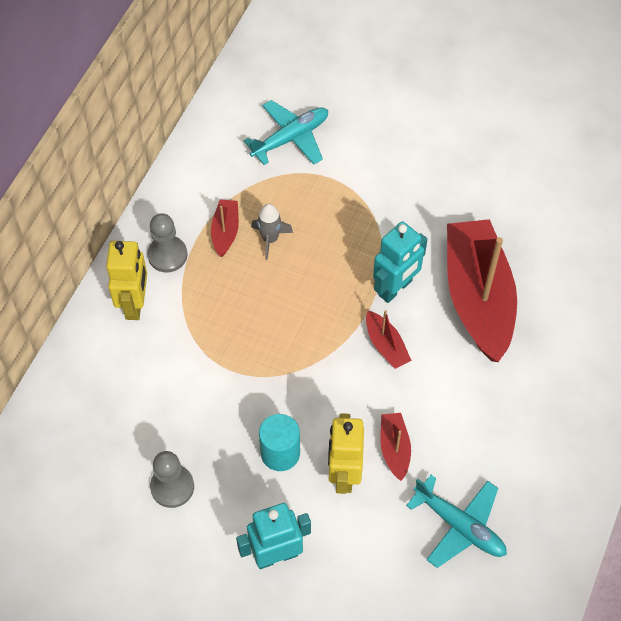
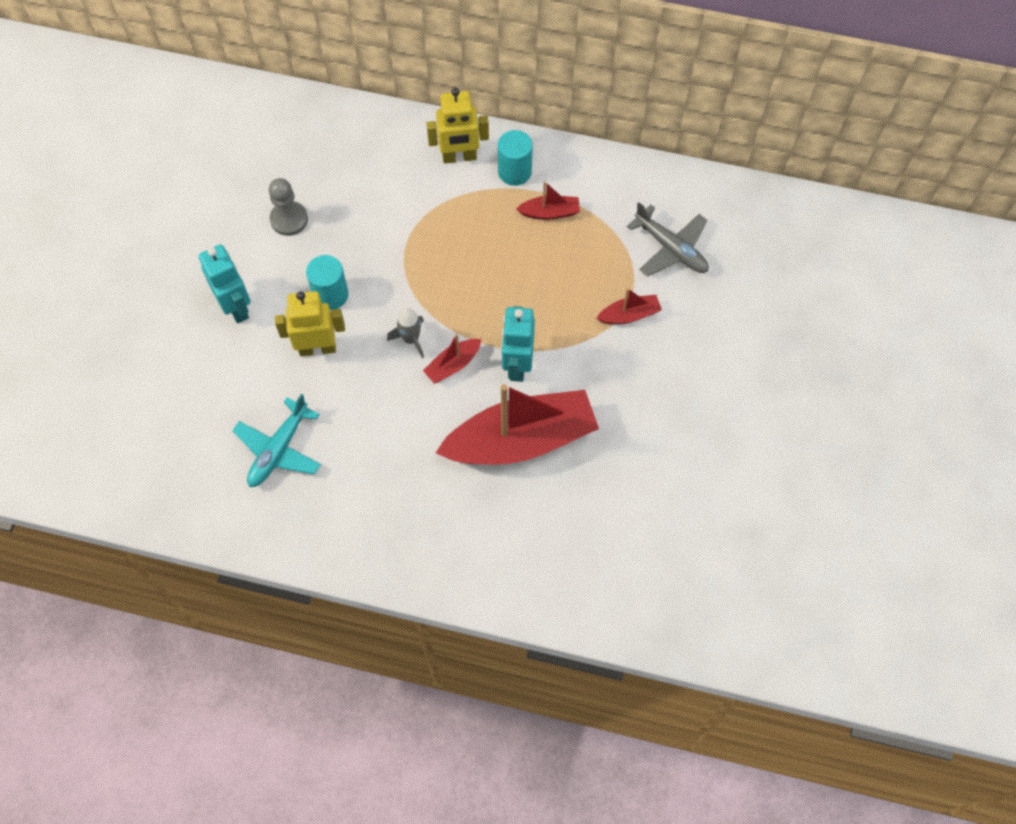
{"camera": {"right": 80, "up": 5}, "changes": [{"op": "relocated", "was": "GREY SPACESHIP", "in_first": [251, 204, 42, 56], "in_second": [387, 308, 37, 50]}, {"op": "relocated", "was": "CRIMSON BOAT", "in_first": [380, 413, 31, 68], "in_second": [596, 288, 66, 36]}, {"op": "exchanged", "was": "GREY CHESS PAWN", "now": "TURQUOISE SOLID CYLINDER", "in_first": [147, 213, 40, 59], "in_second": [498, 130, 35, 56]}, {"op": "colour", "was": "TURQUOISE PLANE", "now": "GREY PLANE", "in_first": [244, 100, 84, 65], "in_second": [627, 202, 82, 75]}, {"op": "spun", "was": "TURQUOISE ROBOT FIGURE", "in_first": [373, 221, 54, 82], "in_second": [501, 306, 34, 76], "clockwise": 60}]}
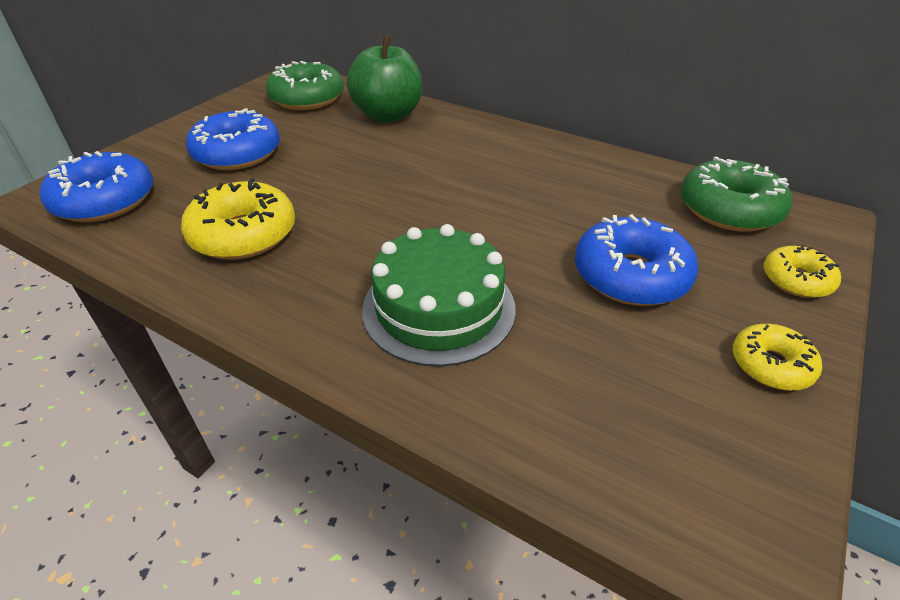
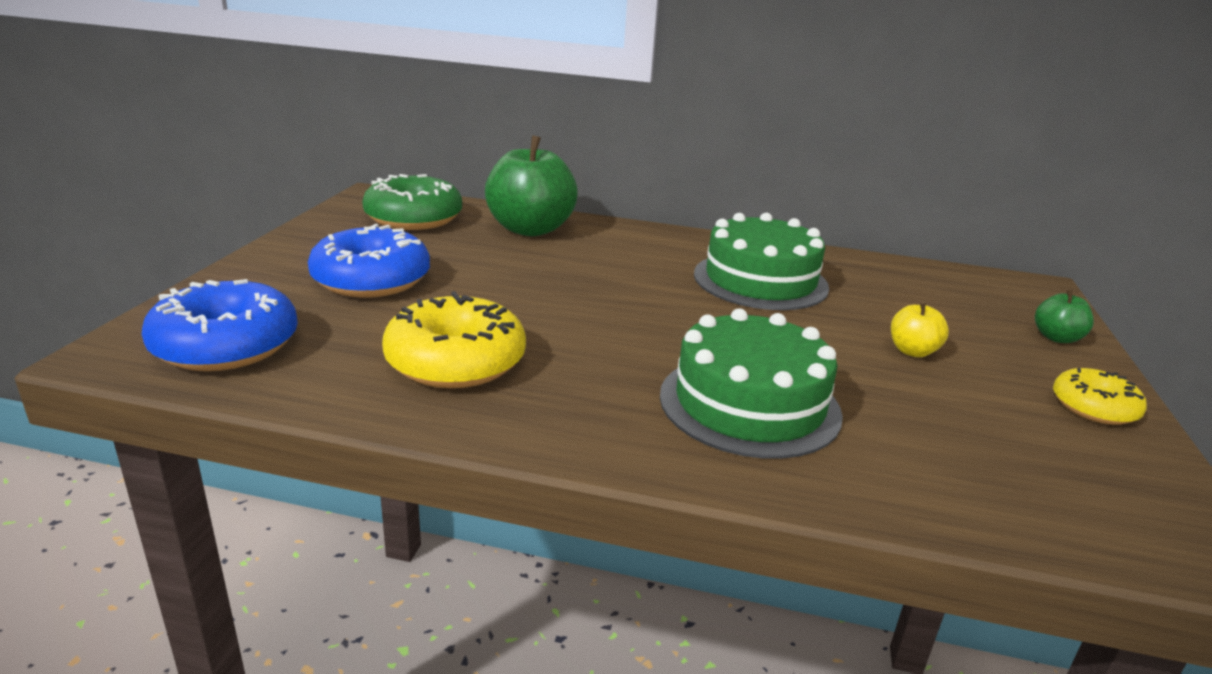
{"camera": {"right": -20, "up": -15}, "changes": [{"op": "missing", "was": "GREEN DOUGHNUT", "in_first": [680, 157, 112, 75]}, {"op": "appeared", "now": "GREEN CAKE", "in_second": [694, 213, 135, 97]}, {"op": "exchanged", "was": "ROYAL BLUE DOUGHNUT", "now": "YELLOW APPLE FRUIT", "in_first": [575, 214, 123, 92], "in_second": [891, 301, 58, 56]}, {"op": "exchanged", "was": "YELLOW DOUGHNUT", "now": "GREEN APPLE FRUIT", "in_first": [764, 245, 77, 53], "in_second": [1035, 289, 59, 54]}]}
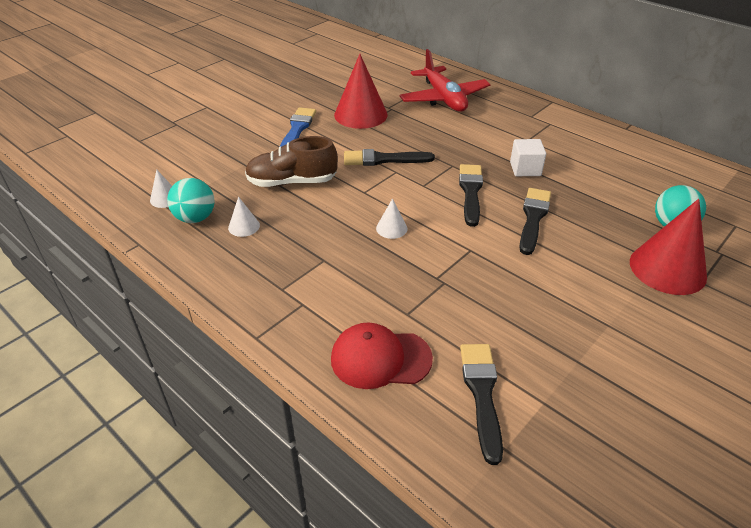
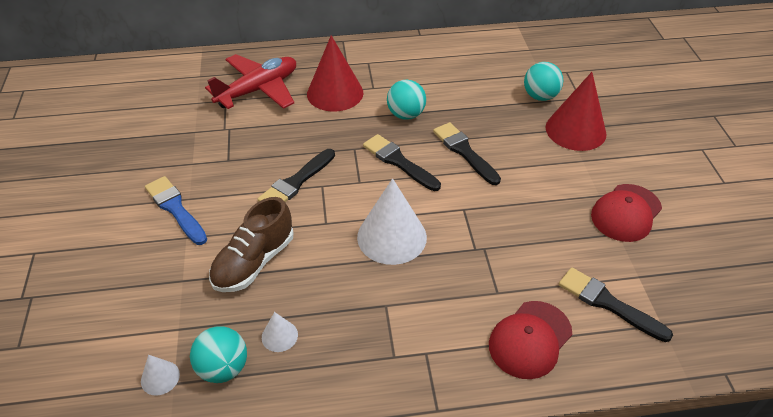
{"camera": {"right": -50, "up": 5}, "changes": [{"op": "appeared", "now": "CRIMSON PEAKED CAP", "in_second": [591, 184, 71, 58]}, {"op": "relocated", "was": "CRIMSON SOLID CONE", "in_first": [334, 54, 54, 75], "in_second": [307, 35, 56, 77]}, {"op": "exchanged", "was": "PURE WHITE CUBE", "now": "TURQUOISE SPHERE", "in_first": [510, 139, 36, 37], "in_second": [387, 80, 39, 40]}, {"op": "spun", "was": "CRIMSON PLANE", "in_first": [399, 49, 91, 63], "in_second": [205, 54, 91, 55], "clockwise": -60}, {"op": "size", "was": "PURE WHITE SOLID CONE", "in_first": [376, 198, 31, 41], "in_second": [357, 178, 70, 87], "ratio": 2.17}]}
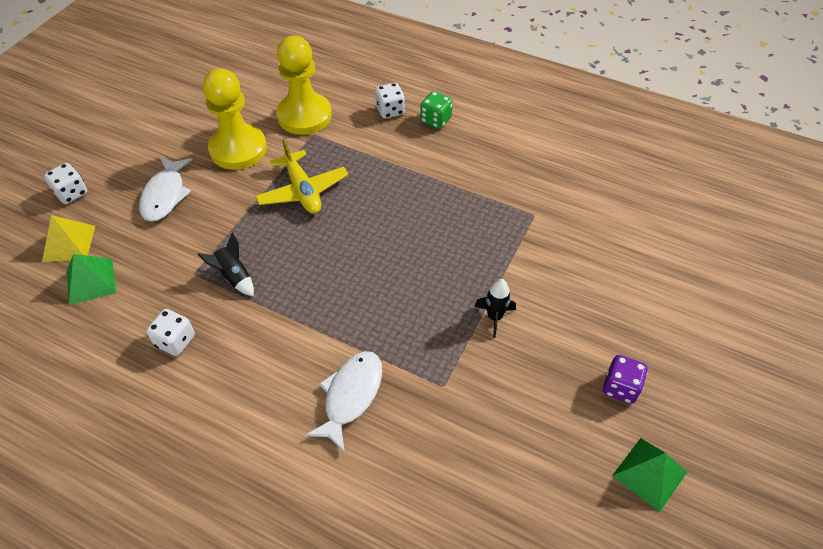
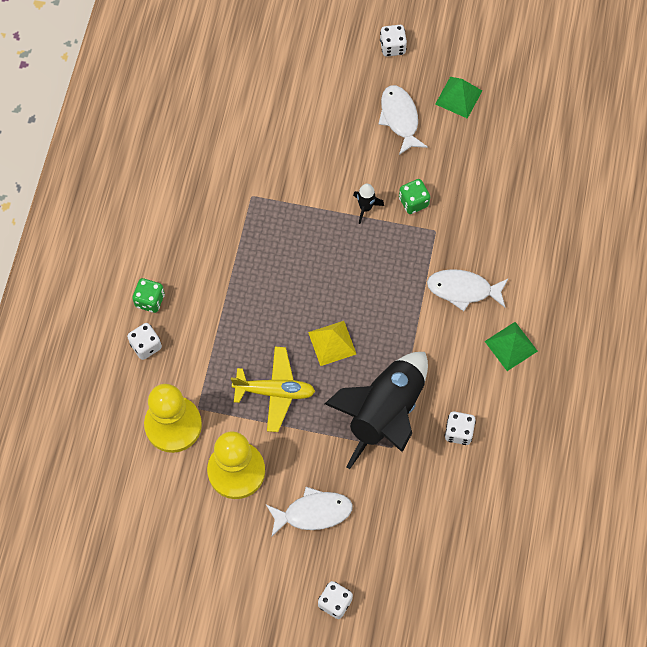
{"camera": {"right": -105, "up": 15}, "changes": [{"op": "appeared", "now": "PURE WHITE GAME DIE", "in_second": [380, 25, 27, 32]}, {"op": "appeared", "now": "GREEN GAME DIE", "in_second": [399, 179, 31, 35]}, {"op": "relocated", "was": "YELLOW PYRAMID", "in_first": [42, 215, 53, 47], "in_second": [308, 321, 48, 45]}, {"op": "relocated", "was": "GREEN PYRAMID", "in_first": [67, 254, 49, 51], "in_second": [485, 322, 53, 49]}, {"op": "exchanged", "was": "VIOLET GAME DIE", "now": "PURE WHITE FISH FIGURE", "in_first": [603, 355, 45, 49], "in_second": [378, 85, 50, 70]}, {"op": "spun", "was": "YELLOW PLANE", "in_first": [255, 139, 93, 75], "in_second": [231, 347, 84, 85], "clockwise": 45}, {"op": "size", "was": "JET-BLACK SPACESHIP", "in_first": [198, 233, 56, 63], "in_second": [325, 352, 103, 117], "ratio": 2.49}]}
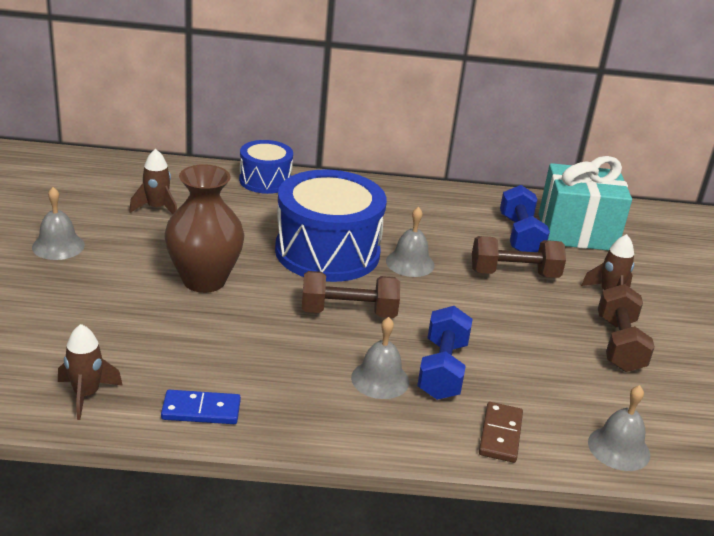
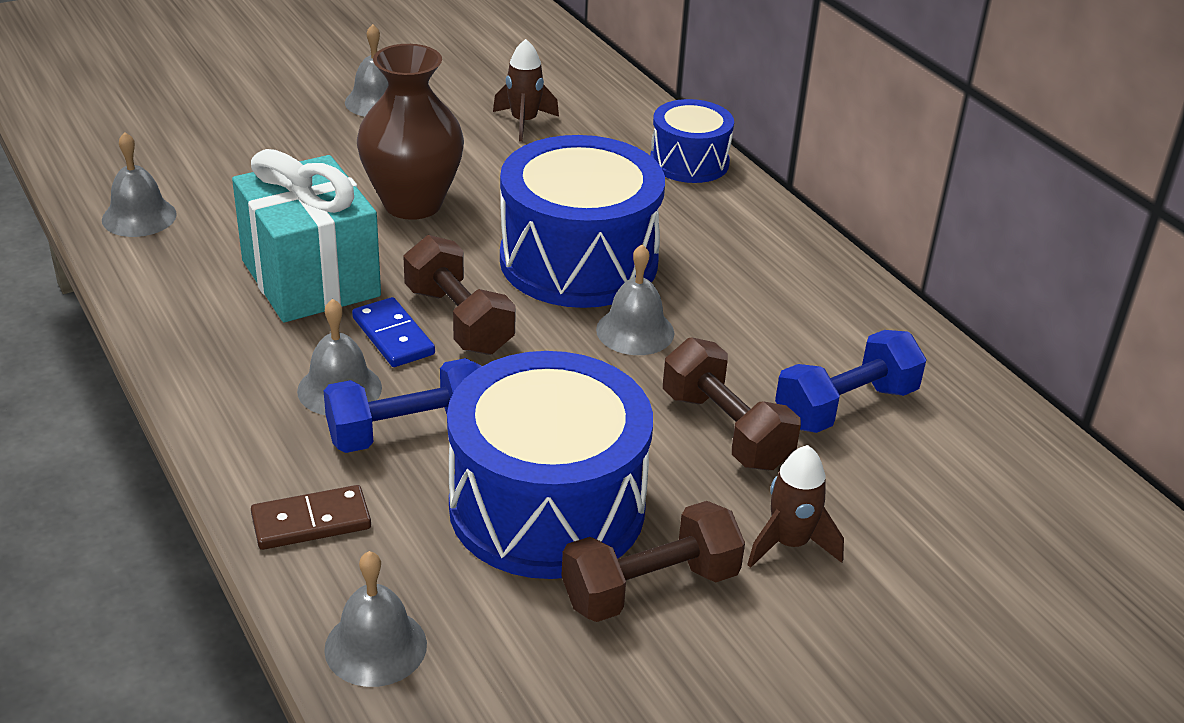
{"camera": {"right": 60, "up": 5}, "changes": [{"op": "appeared", "now": "ROYAL BLUE SNARE DRUM", "in_second": [447, 351, 206, 228]}, {"op": "relocated", "was": "ROYAL BLUE DOMINO PIECE", "in_first": [161, 390, 80, 34], "in_second": [352, 297, 83, 70]}, {"op": "relocated", "was": "TURQUOISE WRAPPED GIFT", "in_first": [539, 156, 93, 94], "in_second": [232, 149, 149, 173]}, {"op": "exchanged", "was": "RUSSET SPACESHIP", "now": "GREY SCHOOL BELL", "in_first": [58, 324, 65, 96], "in_second": [102, 132, 75, 105]}]}
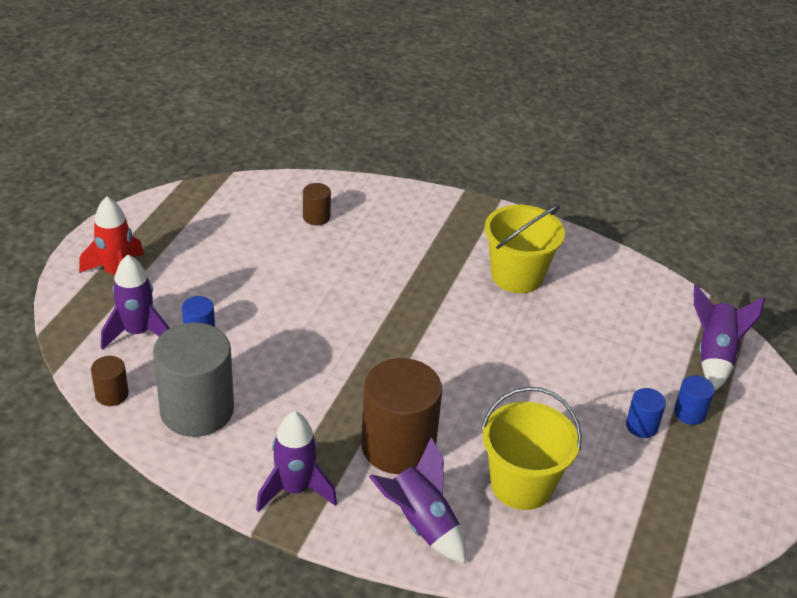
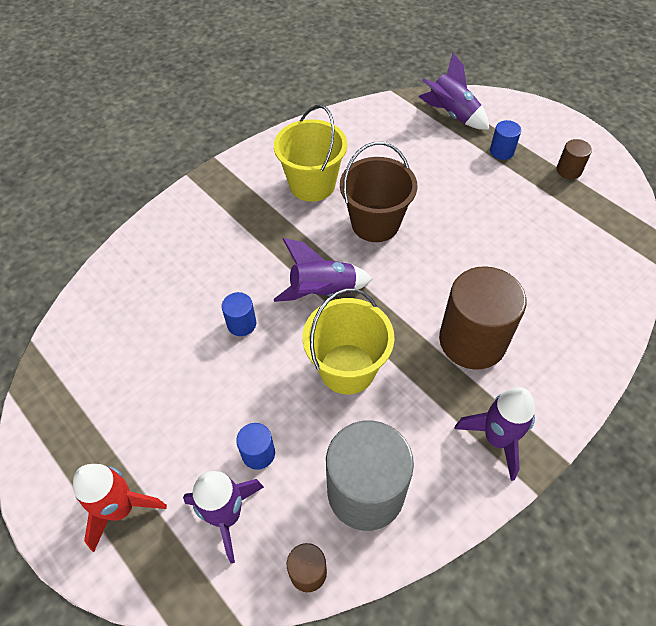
{"camera": {"right": -60, "up": 15}, "changes": [{"op": "appeared", "now": "RUSSET SAND BUCKET", "in_second": [340, 142, 77, 100]}, {"op": "relocated", "was": "RUSSET SOLID CYLINDER", "in_first": [303, 183, 28, 42], "in_second": [556, 139, 36, 40]}, {"op": "relocated", "was": "VIOLET SPACESHIP", "in_first": [369, 437, 97, 126], "in_second": [274, 238, 98, 64]}, {"op": "relocated", "was": "YELLOW SAND BUCKET", "in_first": [481, 387, 101, 123], "in_second": [302, 288, 92, 106]}, {"op": "relocated", "was": "ROYAL BLUE SOLID CYLINDER", "in_first": [626, 388, 40, 50], "in_second": [222, 292, 34, 44]}]}
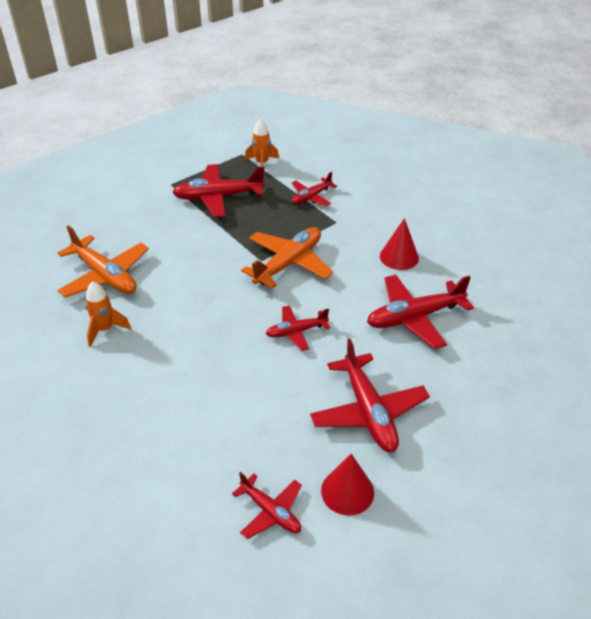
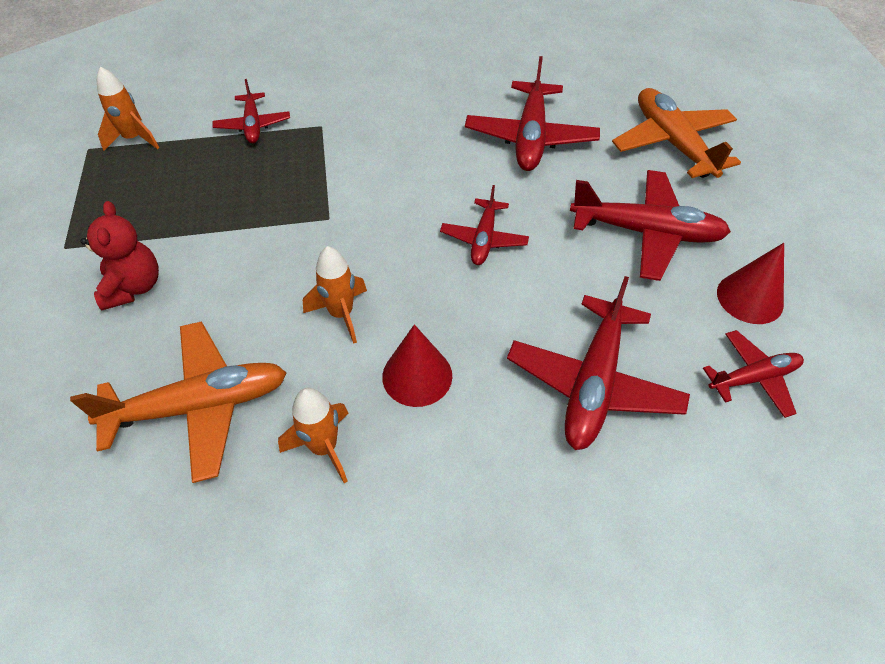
{"camera": {"right": -60, "up": 10}, "changes": [{"op": "appeared", "now": "CRIMSON TEDDY", "in_second": [80, 201, 79, 109]}, {"op": "appeared", "now": "ORANGE SPACESHIP", "in_second": [303, 246, 64, 98]}, {"op": "relocated", "was": "CRIMSON PLANE", "in_first": [172, 164, 93, 54], "in_second": [507, 276, 183, 174]}, {"op": "relocated", "was": "ORANGE PLANE", "in_first": [241, 227, 92, 62], "in_second": [612, 88, 129, 90]}, {"op": "relocated", "was": "CRIMSON SOLID CONE", "in_first": [380, 218, 39, 52], "in_second": [382, 324, 70, 83]}]}
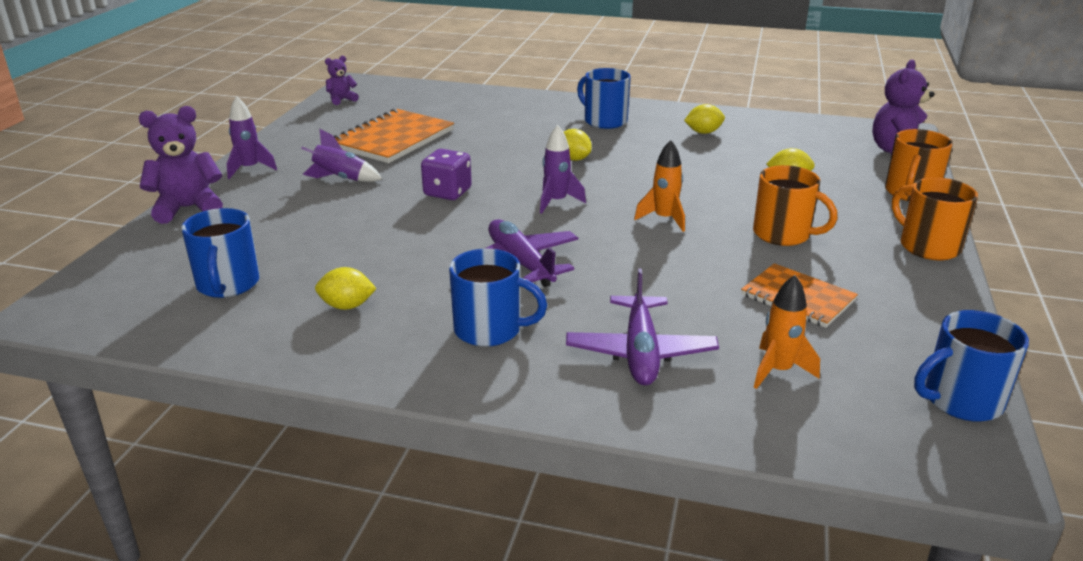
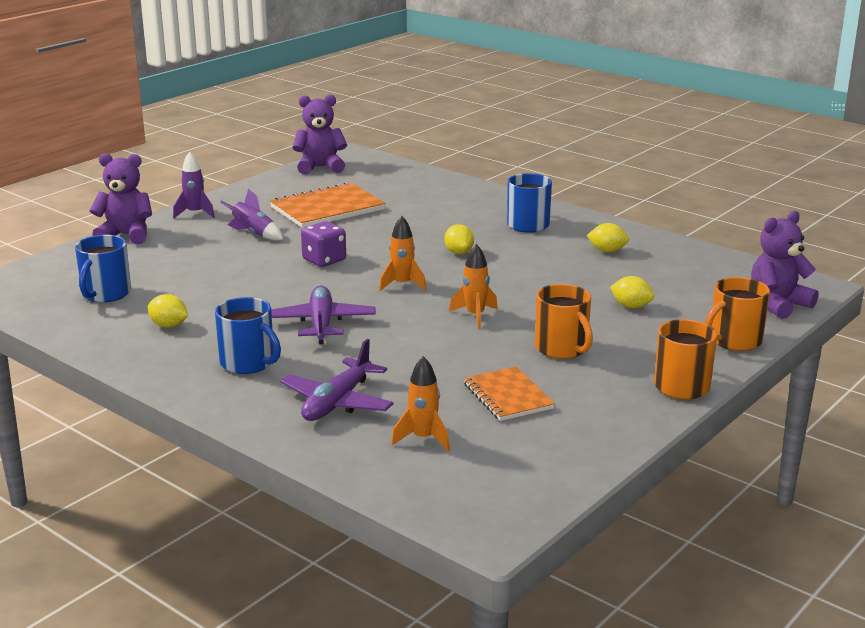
{"camera": {"right": 25, "up": -5}, "changes": [{"op": "missing", "was": "ROYAL BLUE COFFEE MUG", "in_first": [914, 310, 115, 111]}, {"op": "colour", "was": "VIOLET SPACESHIP", "now": "ORANGE SPACESHIP", "in_first": [540, 125, 46, 89], "in_second": [379, 216, 47, 75]}, {"op": "size", "was": "VIOLET TEDDY", "in_first": [325, 56, 34, 49], "in_second": [292, 94, 55, 81], "ratio": 1.81}]}
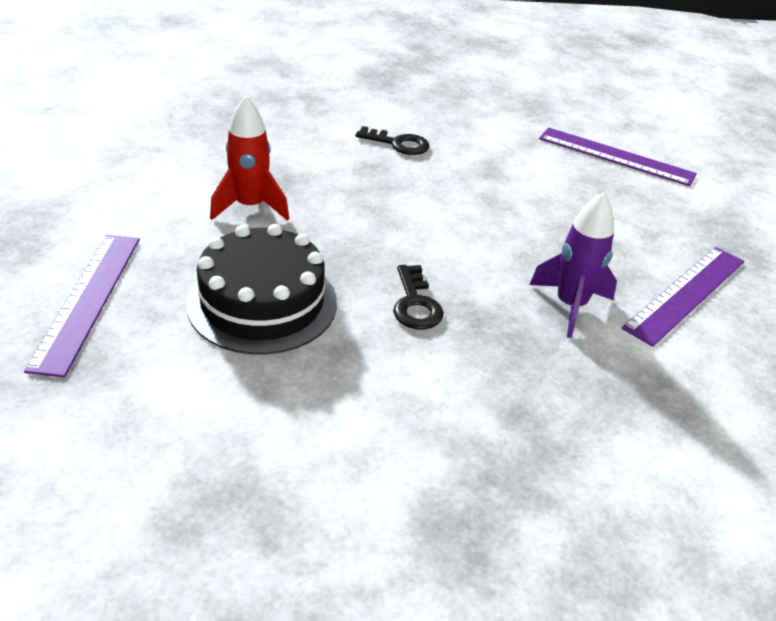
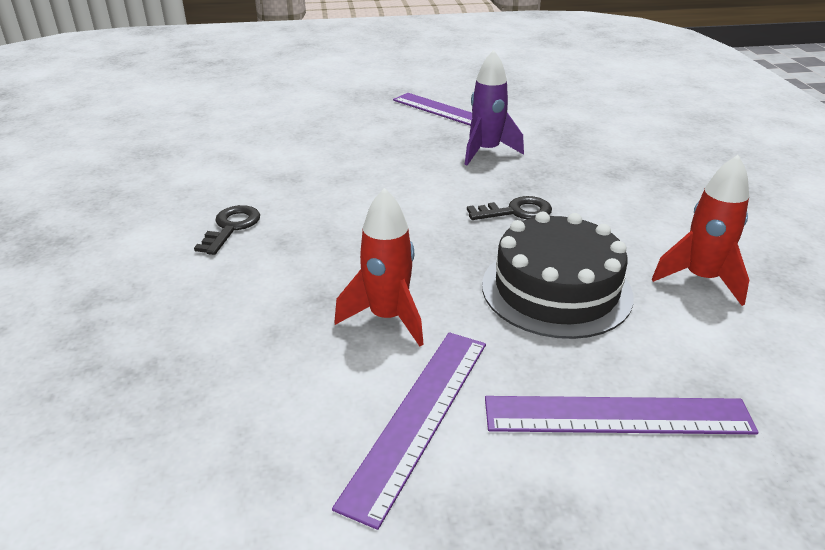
{"camera": {"right": -90, "up": -5}, "changes": [{"op": "appeared", "now": "CRIMSON SPACESHIP", "in_second": [652, 155, 97, 151]}, {"op": "relocated", "was": "VIOLET STRAIGHTEDGE", "in_first": [539, 128, 158, 59], "in_second": [332, 332, 154, 198]}]}
